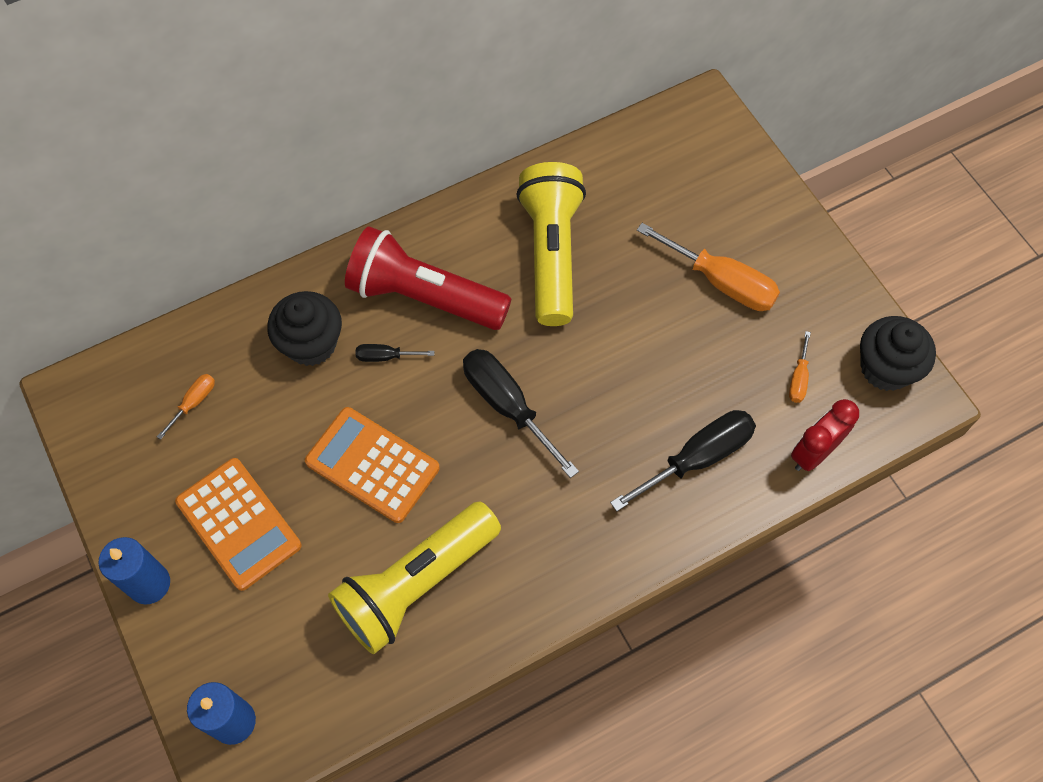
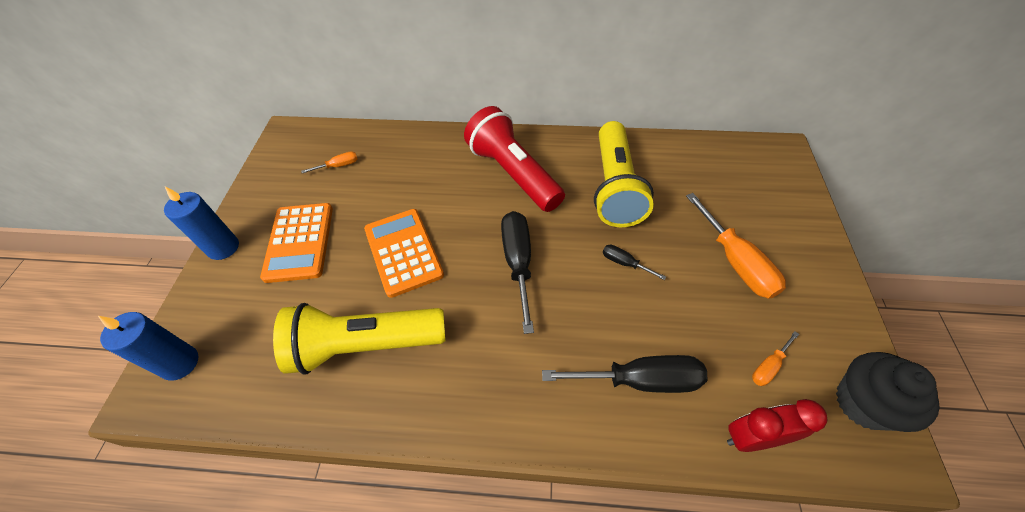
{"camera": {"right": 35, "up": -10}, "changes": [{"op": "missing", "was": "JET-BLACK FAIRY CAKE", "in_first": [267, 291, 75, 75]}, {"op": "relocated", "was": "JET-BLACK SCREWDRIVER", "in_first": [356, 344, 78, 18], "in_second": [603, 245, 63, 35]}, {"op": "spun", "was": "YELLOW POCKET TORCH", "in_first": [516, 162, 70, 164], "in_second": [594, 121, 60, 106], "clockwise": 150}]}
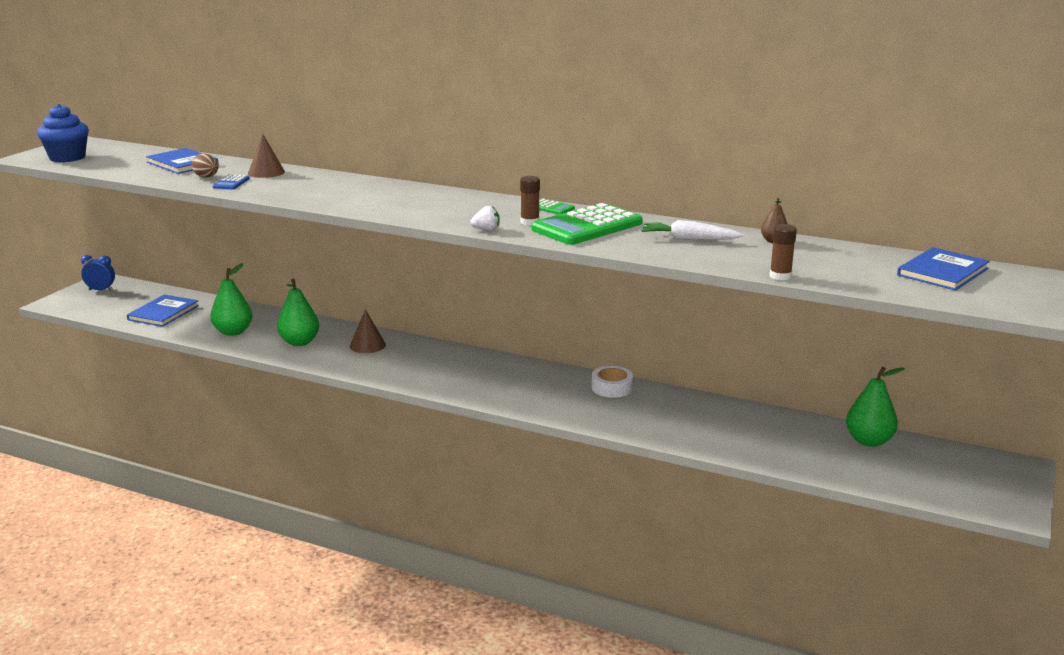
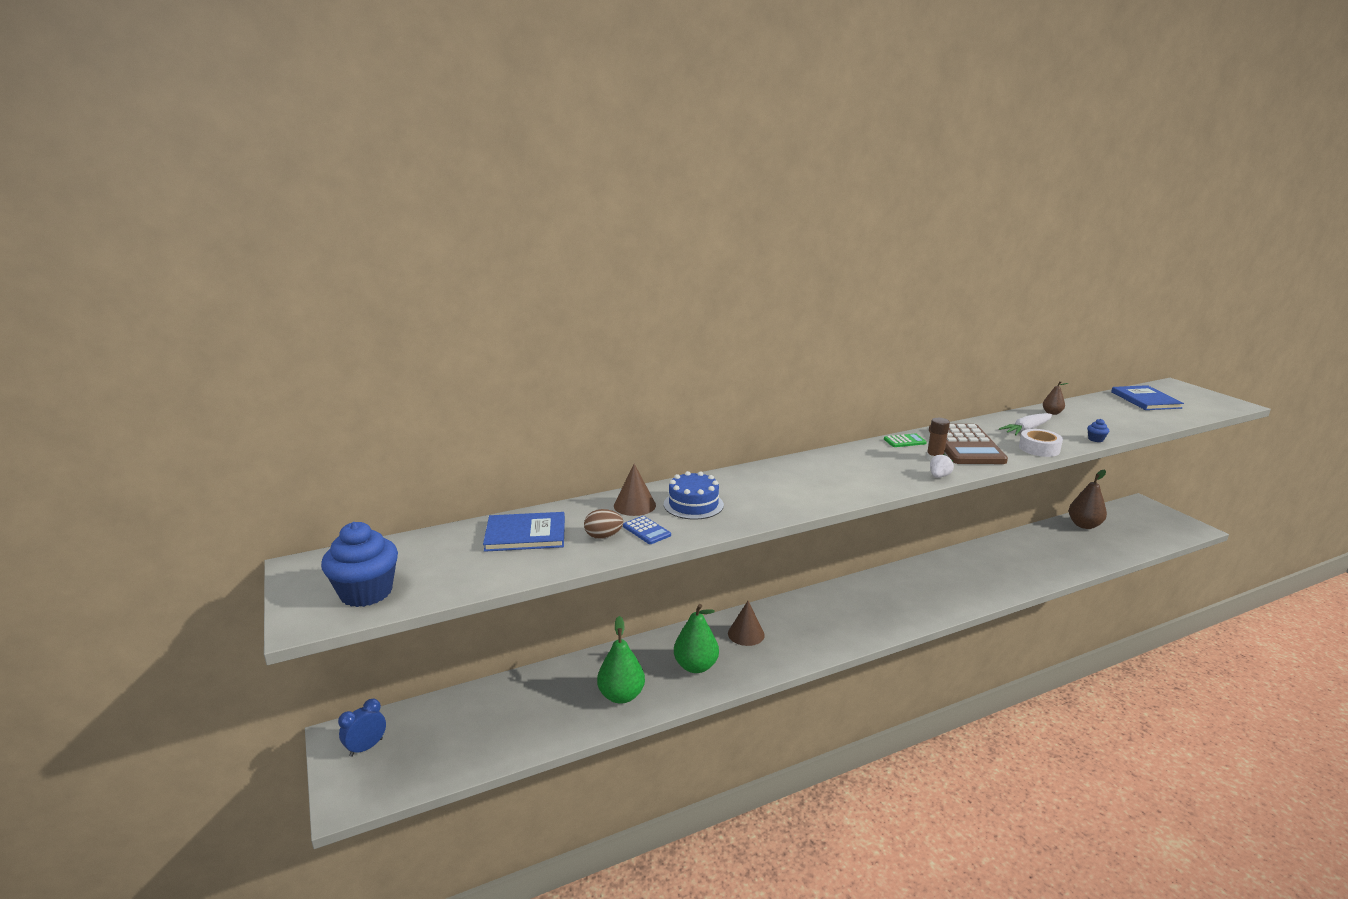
{"camera": {"right": -50, "up": 0}, "changes": [{"op": "missing", "was": "ROYAL BLUE BOOK", "in_first": [127, 294, 72, 33]}, {"op": "missing", "was": "RUSSET STICK OF GLUE", "in_first": [770, 224, 27, 57]}, {"op": "appeared", "now": "ROYAL BLUE CAKE", "in_second": [664, 471, 60, 49]}, {"op": "appeared", "now": "ROYAL BLUE FAIRY CAKE", "in_second": [1087, 419, 22, 23]}, {"op": "relocated", "was": "PURE WHITE ROLL OF TAPE", "in_first": [592, 366, 41, 32], "in_second": [1019, 429, 44, 28]}, {"op": "colour", "was": "GREEN CALCULATOR", "now": "RUSSET CALCULATOR", "in_first": [532, 203, 111, 42], "in_second": [929, 424, 79, 40]}, {"op": "colour", "was": "GREEN PEAR", "now": "RUSSET PEAR", "in_first": [846, 367, 59, 80], "in_second": [1069, 470, 38, 59]}]}
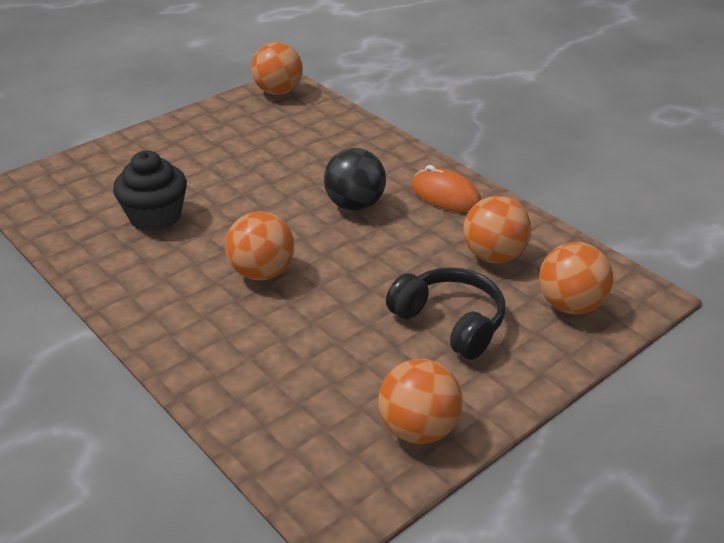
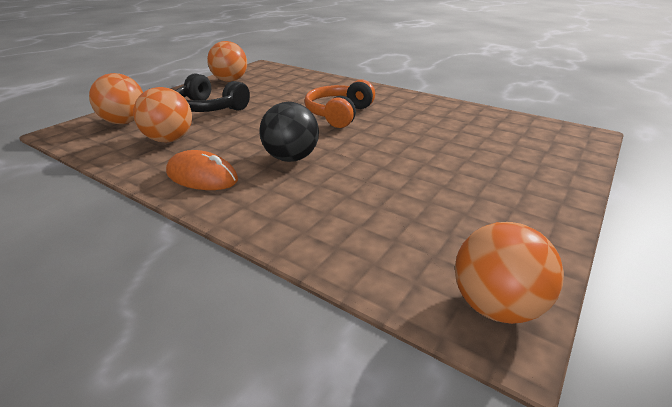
{"camera": {"right": 165, "up": -5}, "changes": [{"op": "missing", "was": "JET-BLACK FAIRY CAKE", "in_first": [113, 151, 74, 80]}, {"op": "exchanged", "was": "ORANGE SPHERE", "now": "ORANGE OVER-EAR HEADPHONES", "in_first": [225, 211, 70, 69], "in_second": [305, 80, 70, 48]}]}
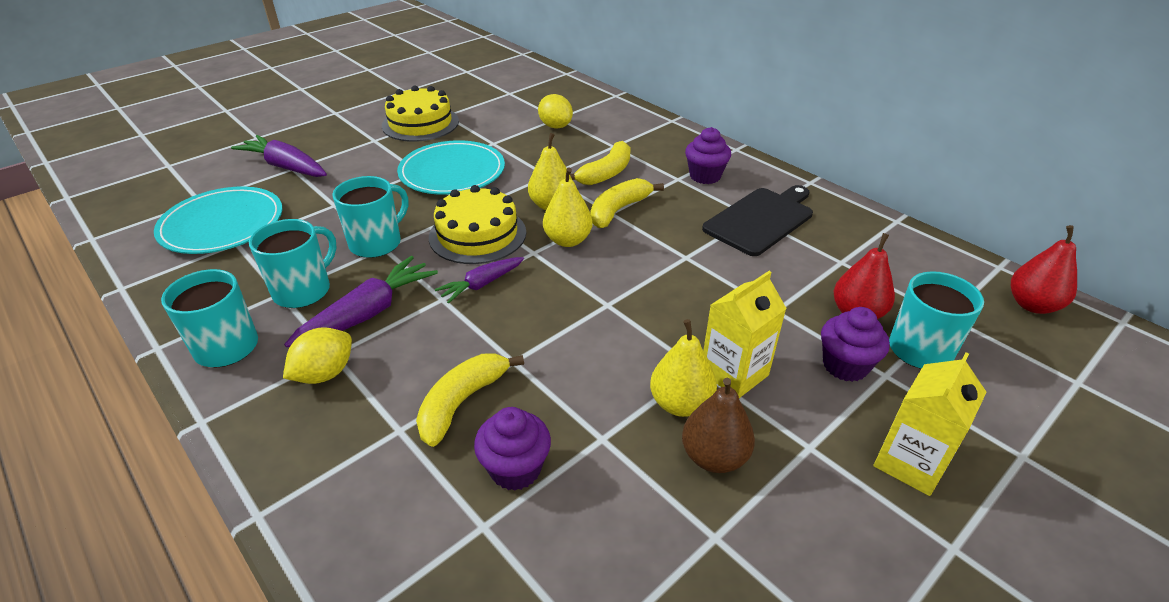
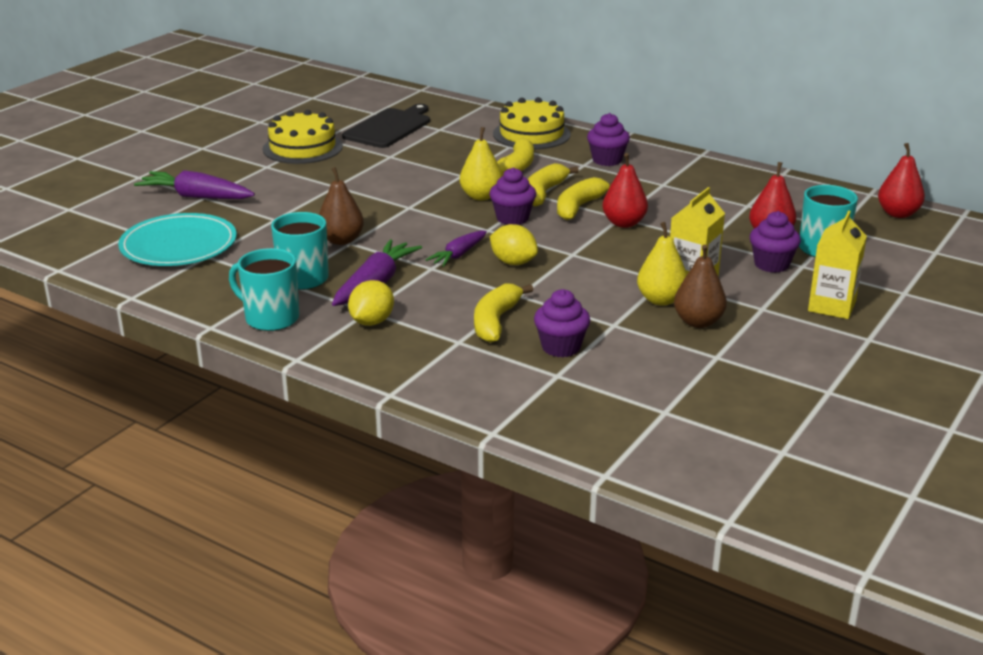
{"camera": {"right": -15, "up": -10}, "changes": [{"op": "missing", "was": "TURQUOISE DINNER PLATE", "in_first": [397, 140, 108, 55]}, {"op": "appeared", "now": "YELLOW TOY BANANA", "in_second": [557, 177, 55, 43]}, {"op": "appeared", "now": "CRIMSON PEAR", "in_second": [602, 153, 46, 75]}, {"op": "relocated", "was": "YELLOW CAKE", "in_first": [429, 185, 97, 79], "in_second": [493, 97, 78, 52]}, {"op": "relocated", "was": "YELLOW LEMON", "in_first": [538, 94, 35, 35], "in_second": [490, 224, 48, 41]}, {"op": "relocated", "was": "JET-BLACK BREAD BOARD", "in_first": [702, 185, 111, 71], "in_second": [342, 104, 88, 44]}, {"op": "exchanged", "was": "TURQUOISE COFFEE MUG", "now": "RUSSET PEAR", "in_first": [332, 176, 76, 82], "in_second": [319, 167, 45, 78]}, {"op": "exchanged", "was": "YELLOW PEAR", "now": "VIOLET FAIRY CAKE", "in_first": [543, 168, 50, 79], "in_second": [490, 167, 46, 58]}]}
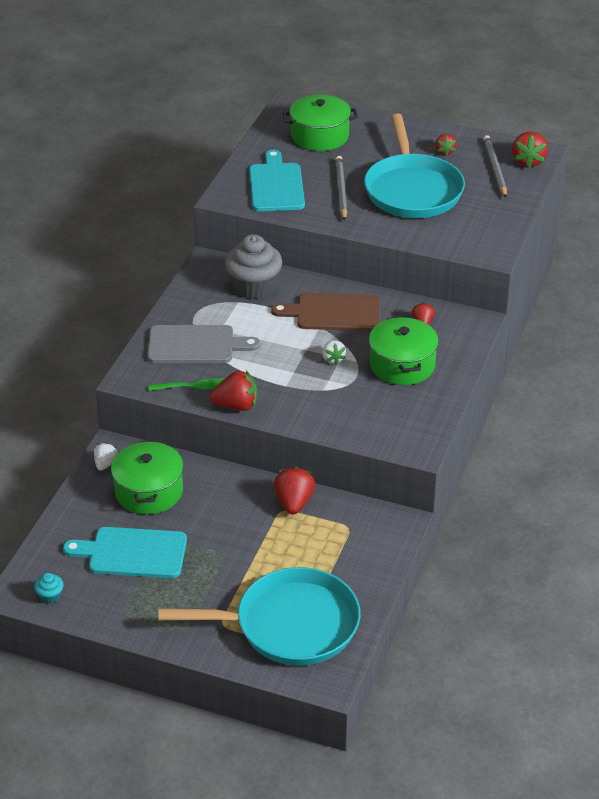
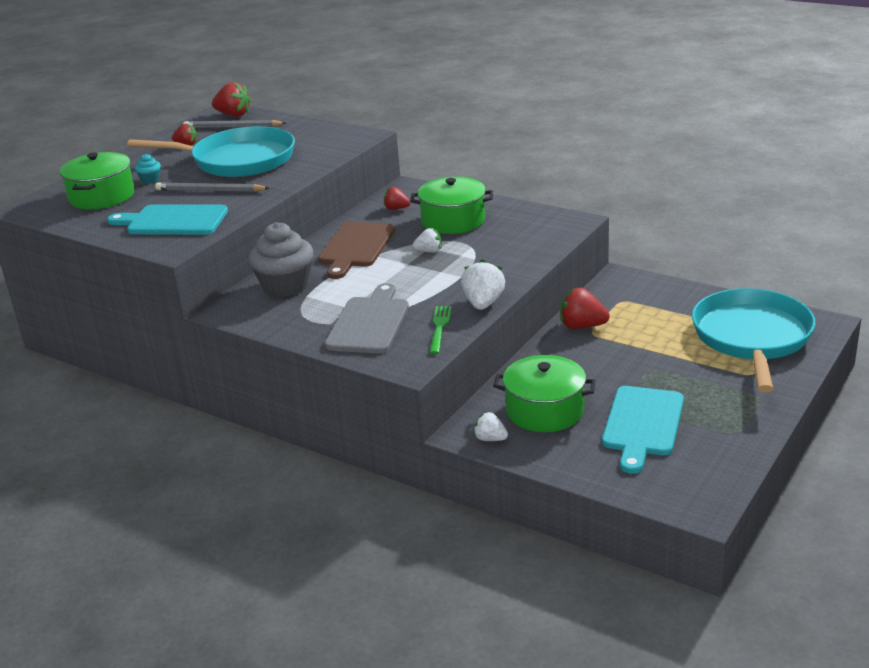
{"camera": {"right": -75, "up": -10}, "changes": [{"op": "relocated", "was": "TURQUOISE FAIRY CAKE", "in_first": [34, 573, 30, 31], "in_second": [135, 154, 26, 30]}, {"op": "colour", "was": "CRIMSON BERRY", "now": "PURE WHITE BERRY", "in_first": [210, 370, 47, 41], "in_second": [461, 259, 44, 51]}]}
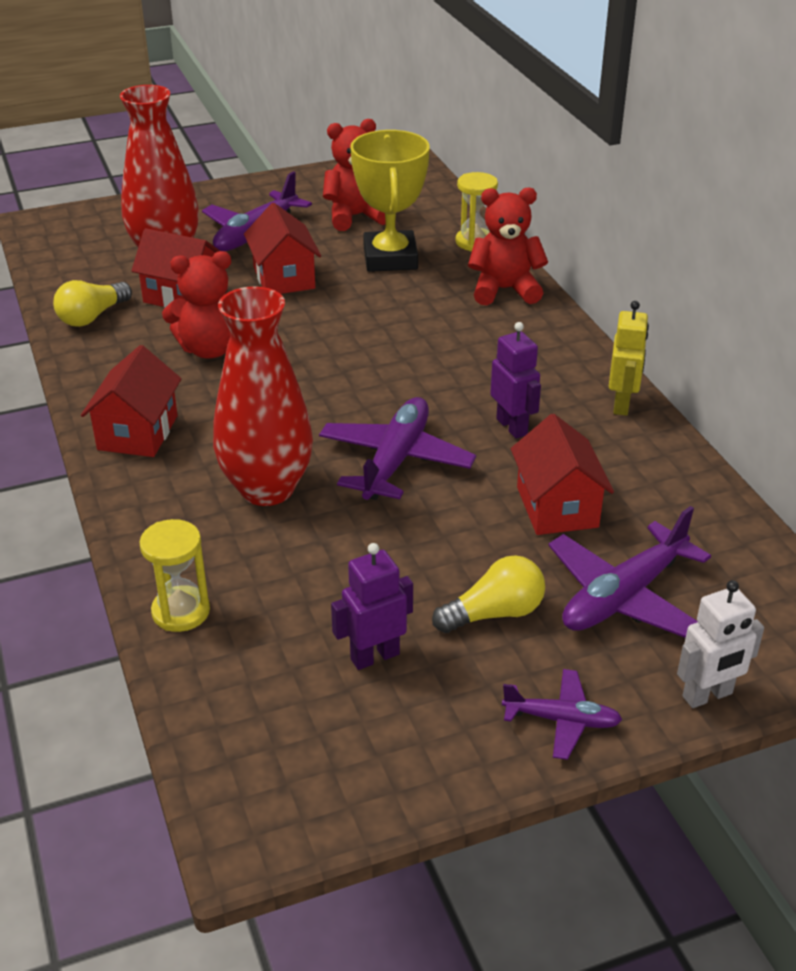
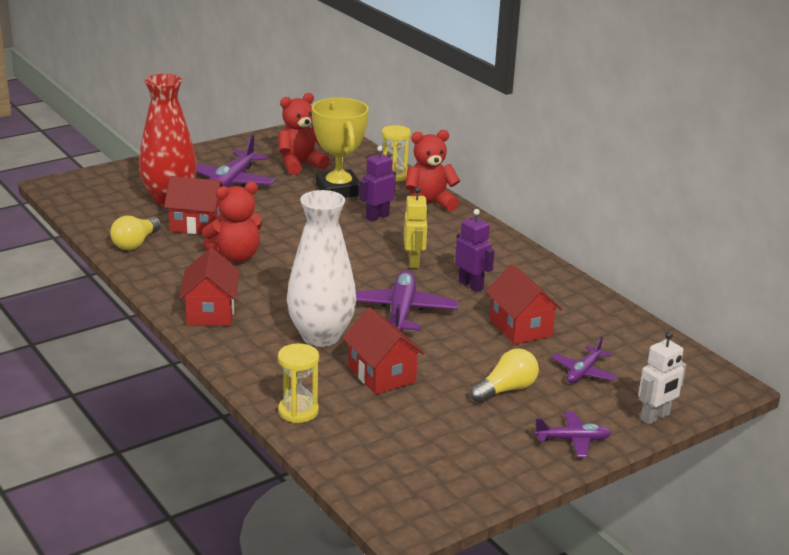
{"camera": {"right": -15, "up": -10}, "changes": [{"op": "relocated", "was": "CRIMSON TOY HOUSE", "in_first": [244, 203, 77, 91], "in_second": [342, 307, 83, 87]}, {"op": "relocated", "was": "VIOLET ROBOT FIGURE", "in_first": [331, 543, 82, 127], "in_second": [359, 146, 37, 76]}, {"op": "relocated", "was": "YELLOW ROBOT FIGURE", "in_first": [609, 301, 40, 115], "in_second": [404, 187, 24, 81]}, {"op": "colour", "was": "CRIMSON VASE", "now": "PURE WHITE VASE", "in_first": [213, 286, 100, 220], "in_second": [287, 190, 69, 157]}, {"op": "size", "was": "VIOLET PLANE", "in_first": [548, 506, 163, 132], "in_second": [551, 336, 66, 47], "ratio": 0.57}]}
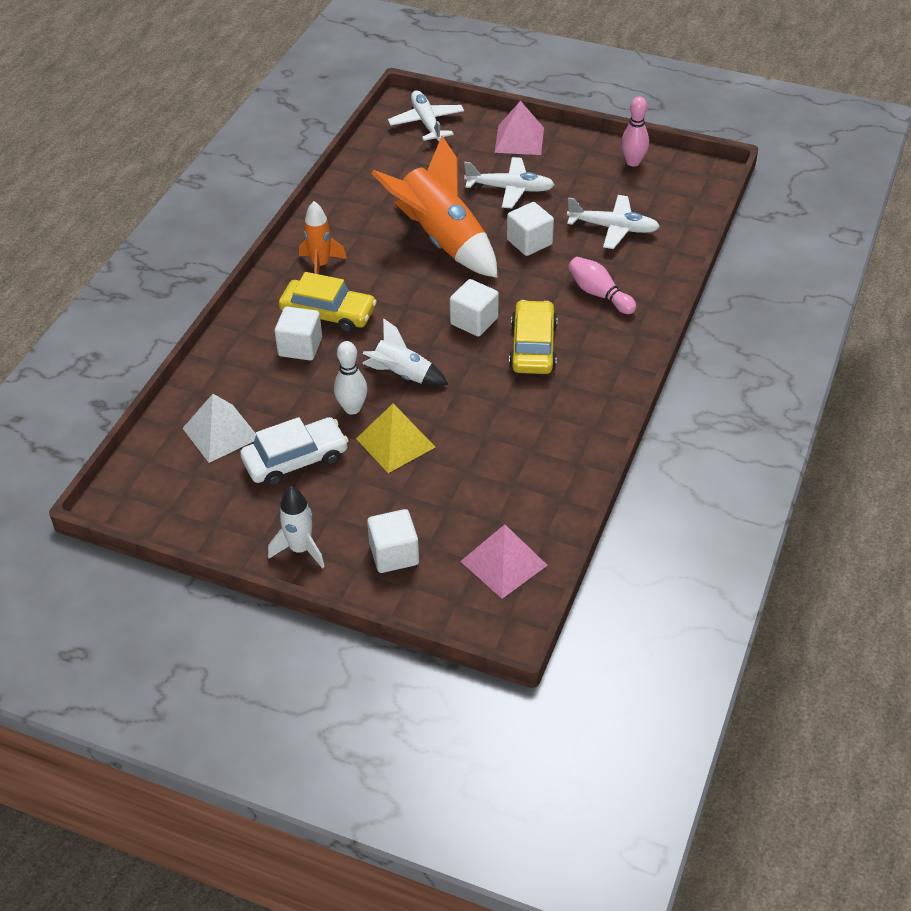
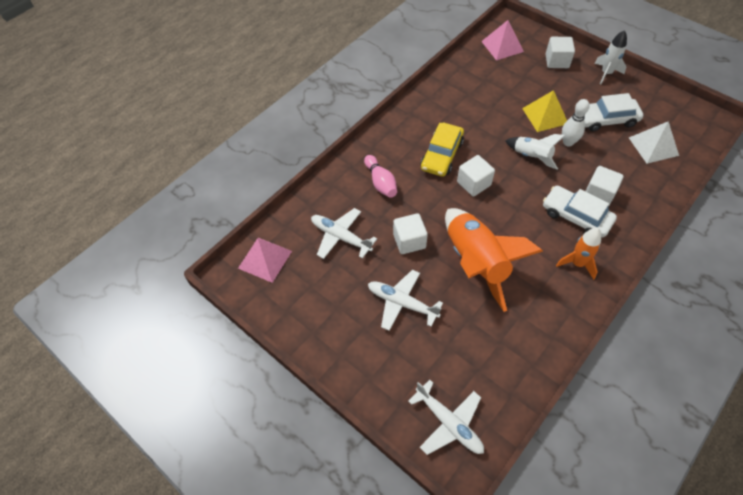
{"camera": {"right": -160, "up": 10}, "changes": [{"op": "missing", "was": "ROSE-PINK SKITTLE", "in_first": [621, 97, 28, 69]}, {"op": "relocated", "was": "ROSE-PINK PYRAMID", "in_first": [494, 101, 50, 54], "in_second": [238, 238, 54, 45]}, {"op": "colour", "was": "YELLOW AUTOMOBILE", "now": "PURE WHITE AUTOMOBILE", "in_first": [279, 272, 98, 61], "in_second": [543, 185, 74, 52]}, {"op": "spun", "was": "PURE WHITE PLANE", "in_first": [388, 90, 76, 51], "in_second": [408, 380, 76, 75], "clockwise": -45}]}
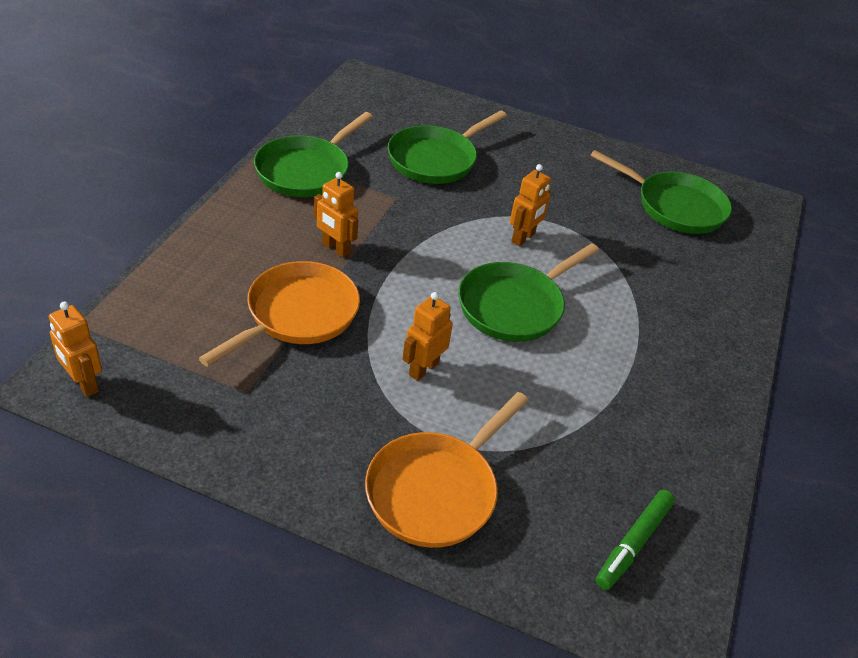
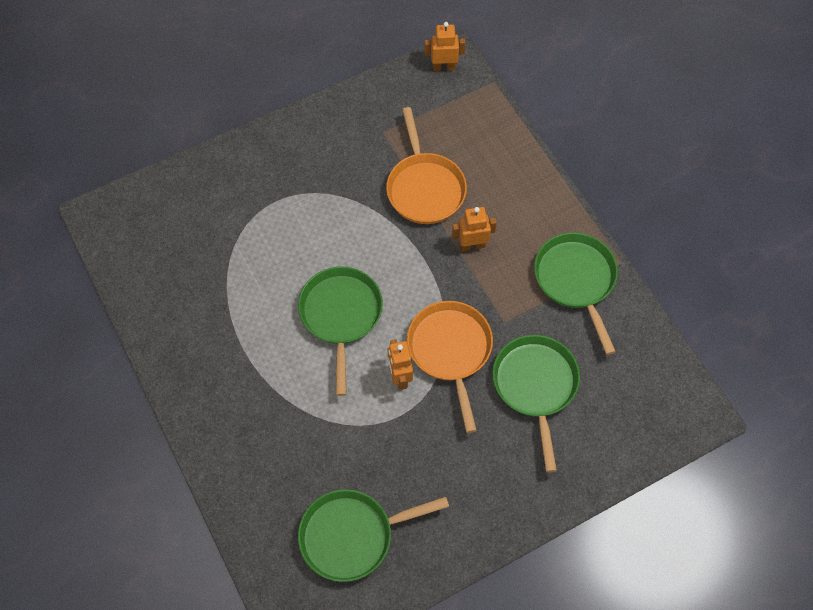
{"camera": {"right": 135, "up": 20}, "changes": [{"op": "missing", "was": "ORANGE ROBOT FIGURE", "in_first": [402, 292, 51, 89]}, {"op": "missing", "was": "GREEN MARKER", "in_first": [596, 490, 79, 100]}, {"op": "relocated", "was": "ORANGE SKILLET", "in_first": [365, 392, 164, 156], "in_second": [407, 301, 86, 132]}]}
